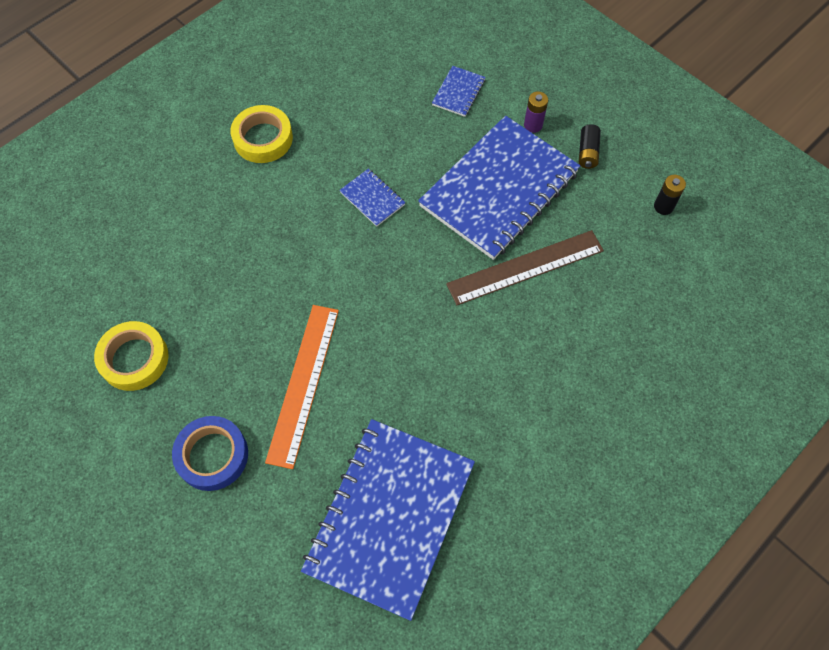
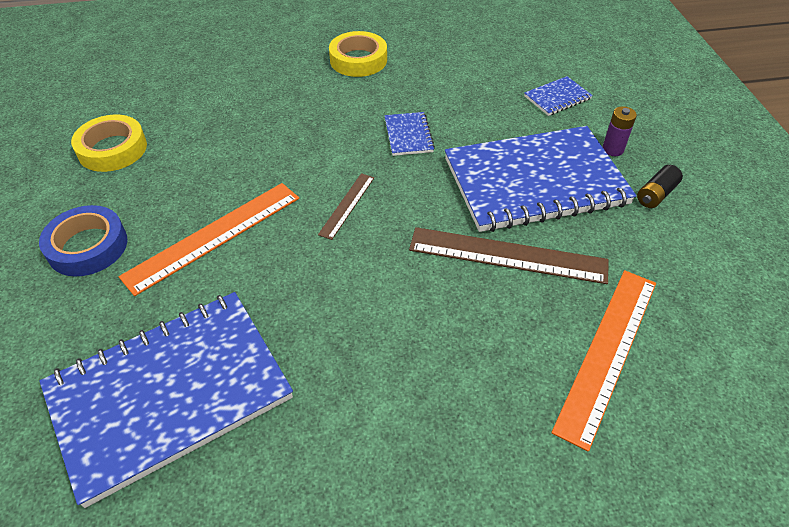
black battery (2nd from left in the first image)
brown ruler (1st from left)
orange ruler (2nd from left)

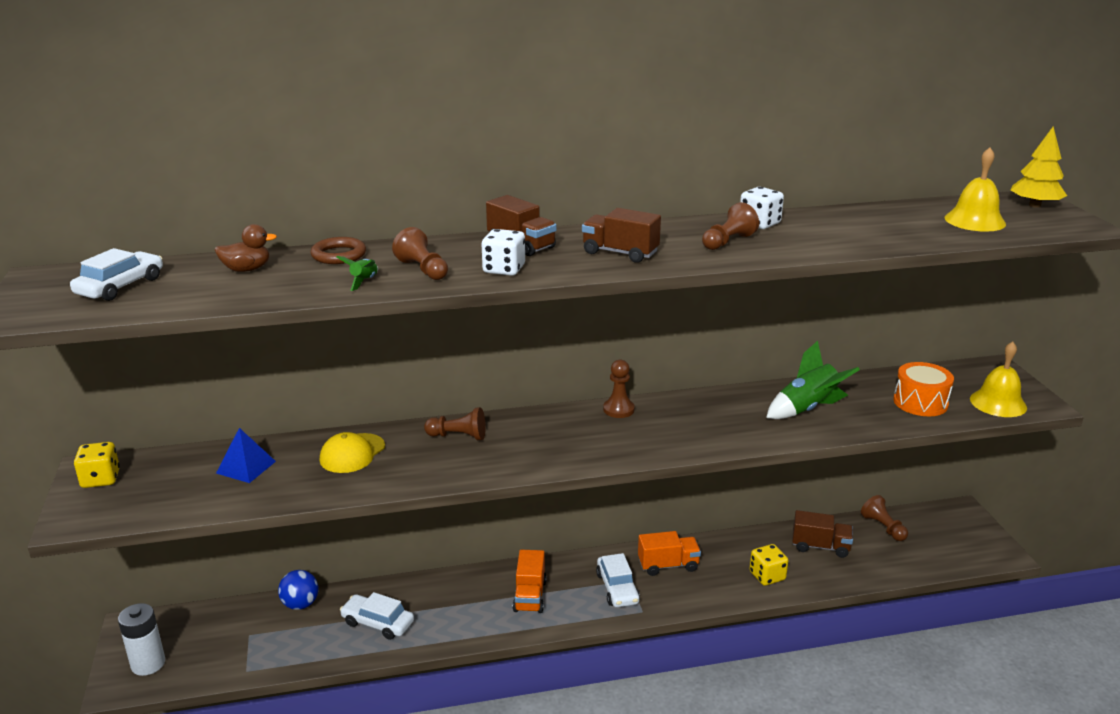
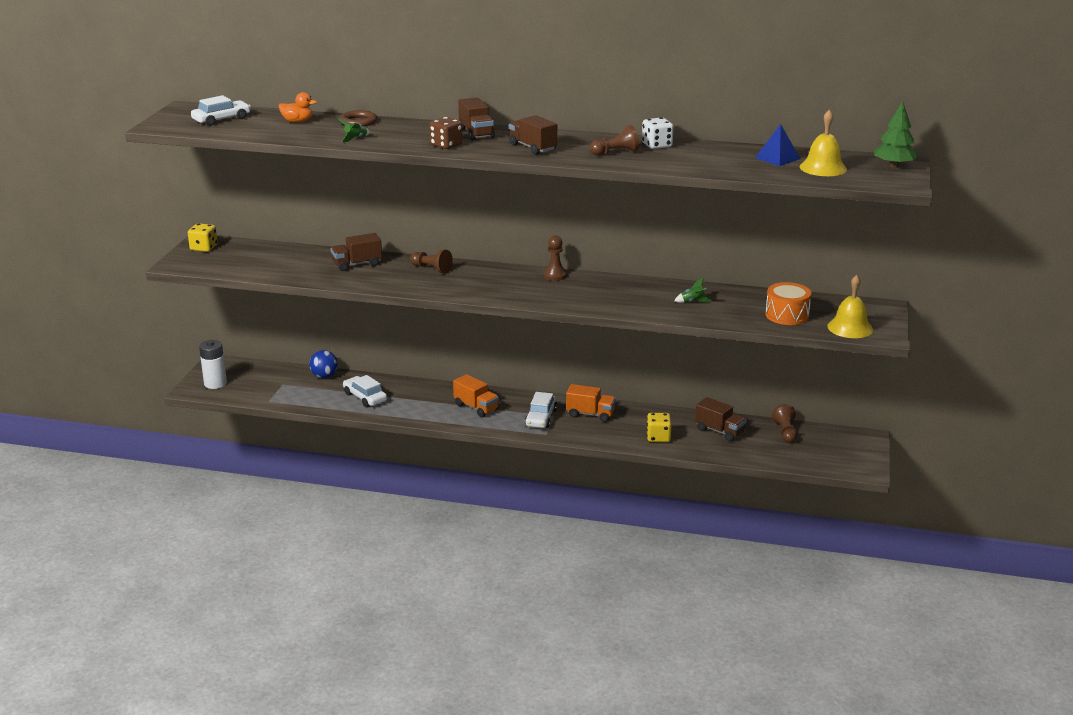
green tree
orange duck
brown pawn (1st from left in the first image)
brown dice
green rocket (2nd from left)
blue pyramid
brown truck (1st from left)
orange truck (1st from left)

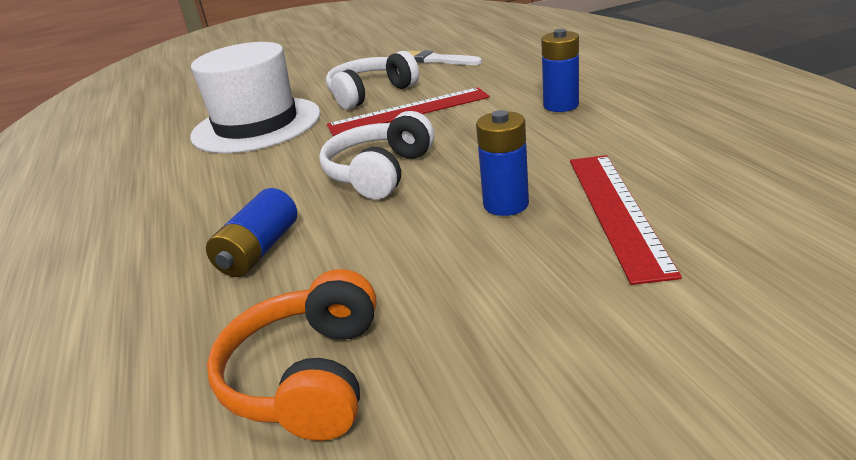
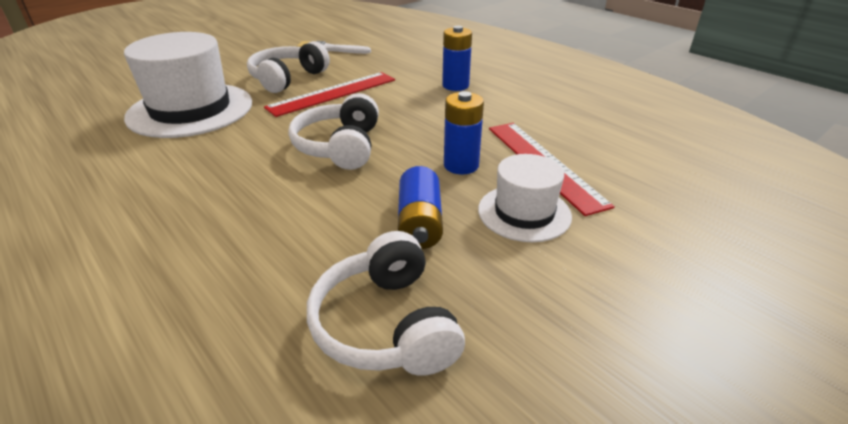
blue battery (1st from left)
white headphones (3rd from left)
white hat (2nd from left)

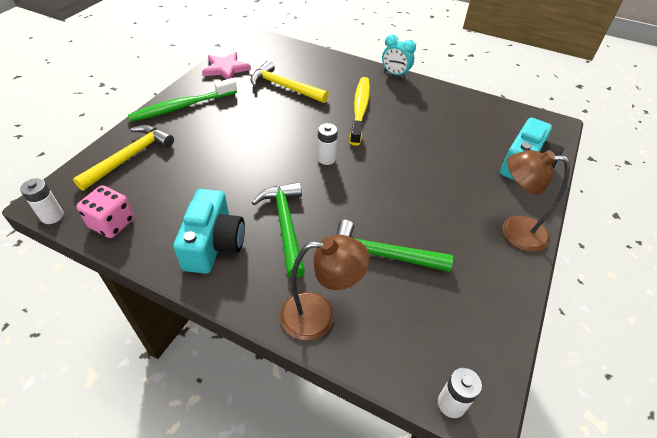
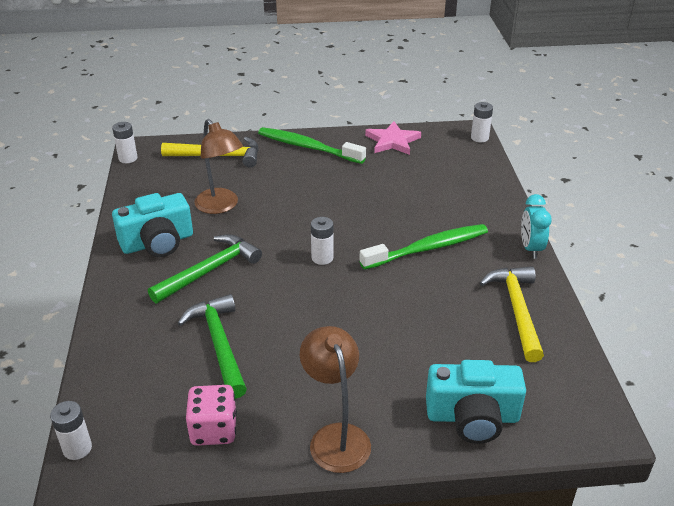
yellow hammer (2nd from left)
green toothbrush (2nd from left)
pink dice
brown lamp (1st from left)
white battery (4th from left)

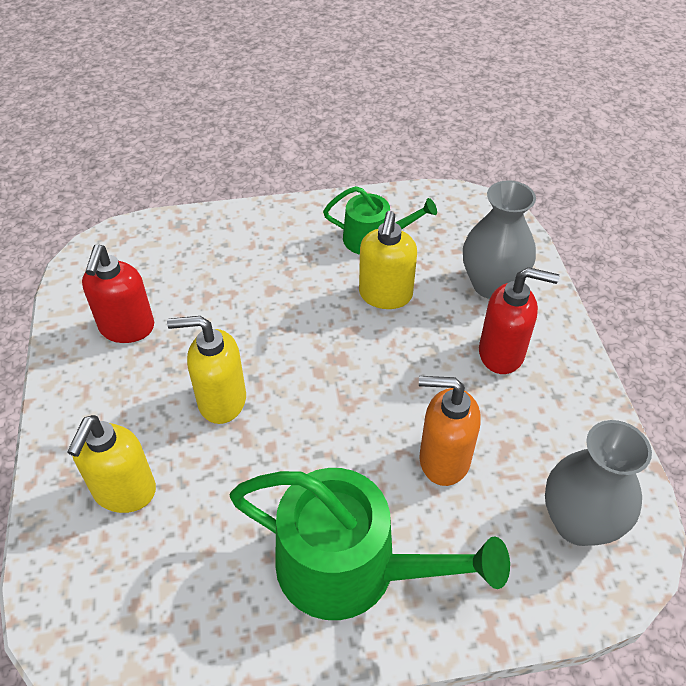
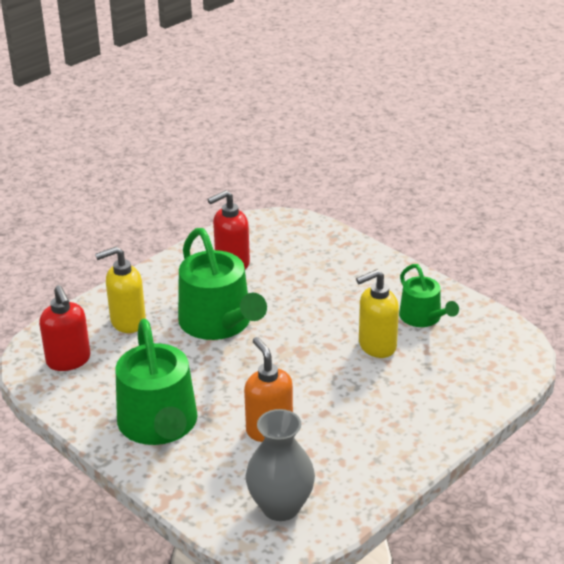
grey vase (1st from left in the first image)
red soap dispenser (1st from left)
green watering can (2nd from left)

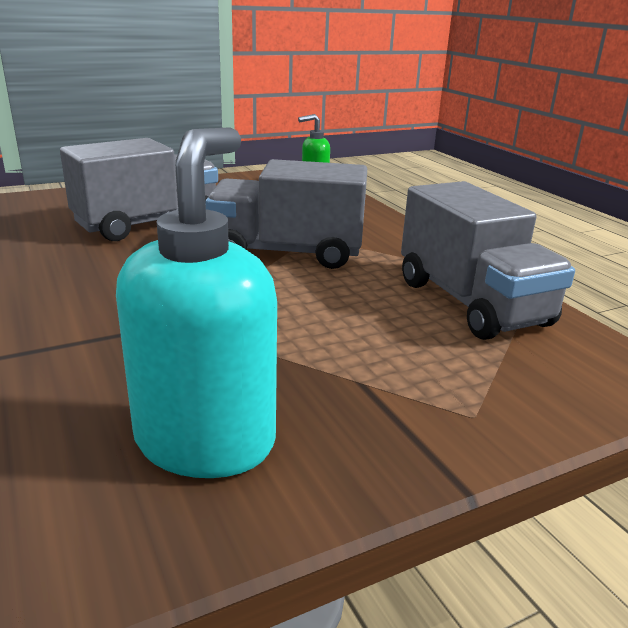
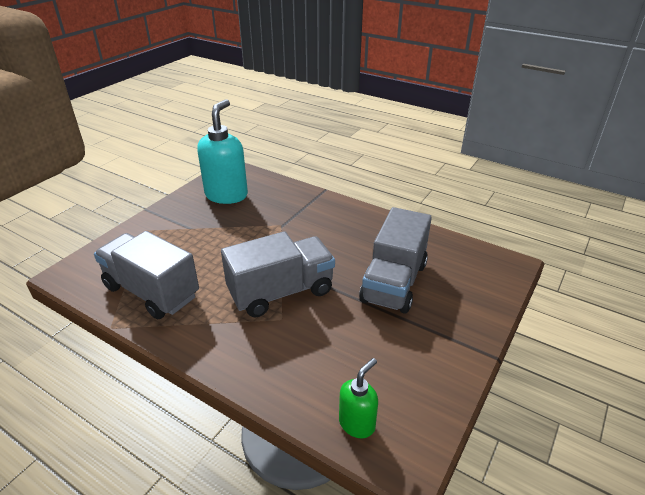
turquoise soap dispenser

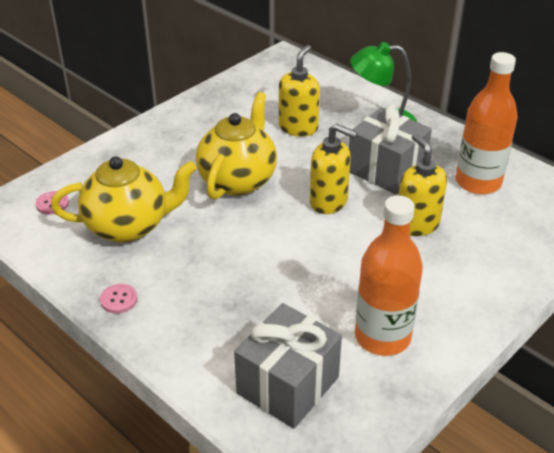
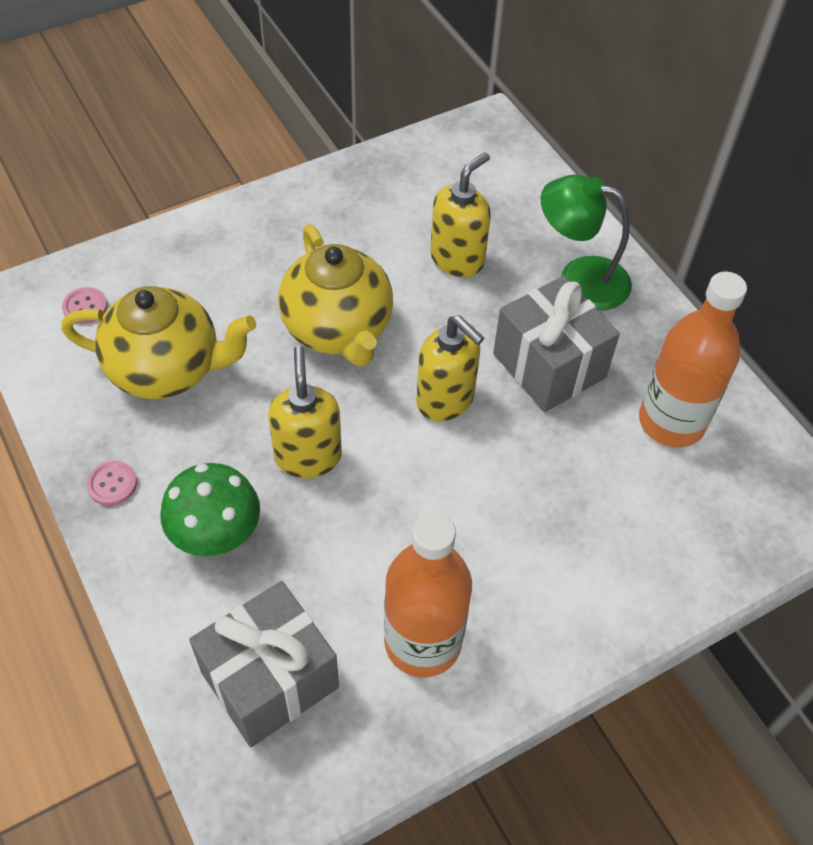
yellow teapot (2nd from left)
yellow soap dispenser (1st from left)
green mushroom

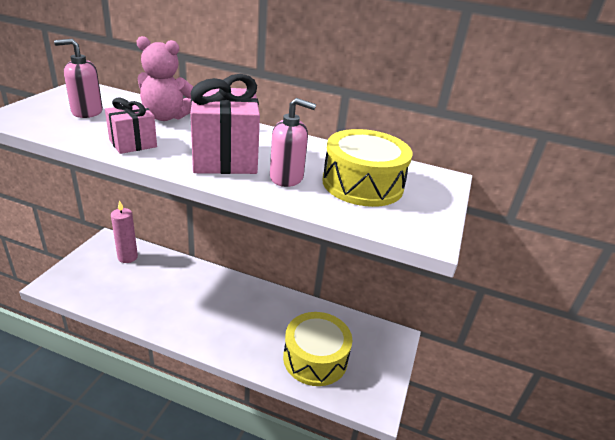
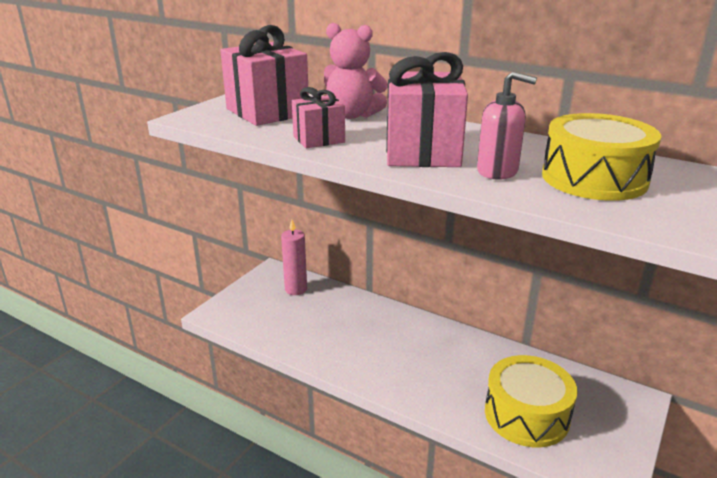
pink gift (1st from left)

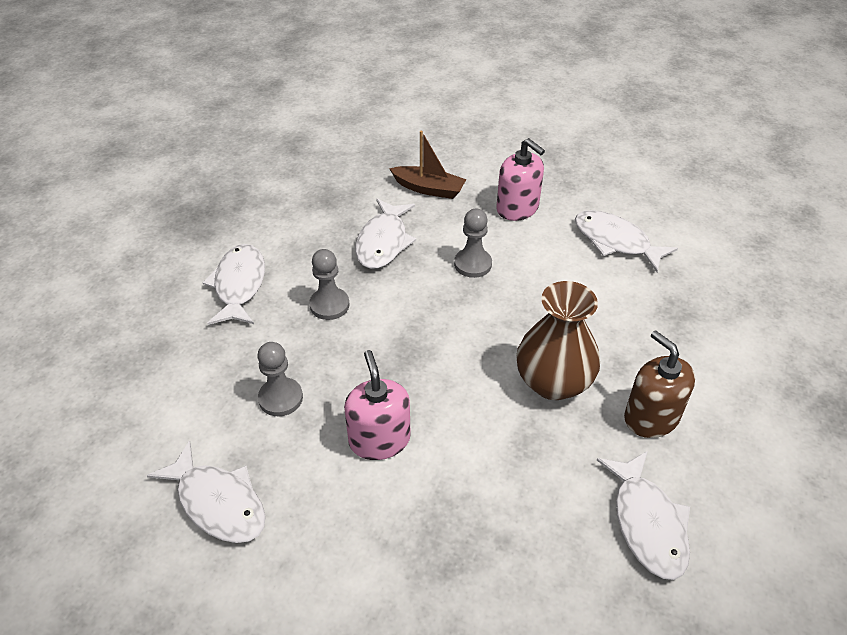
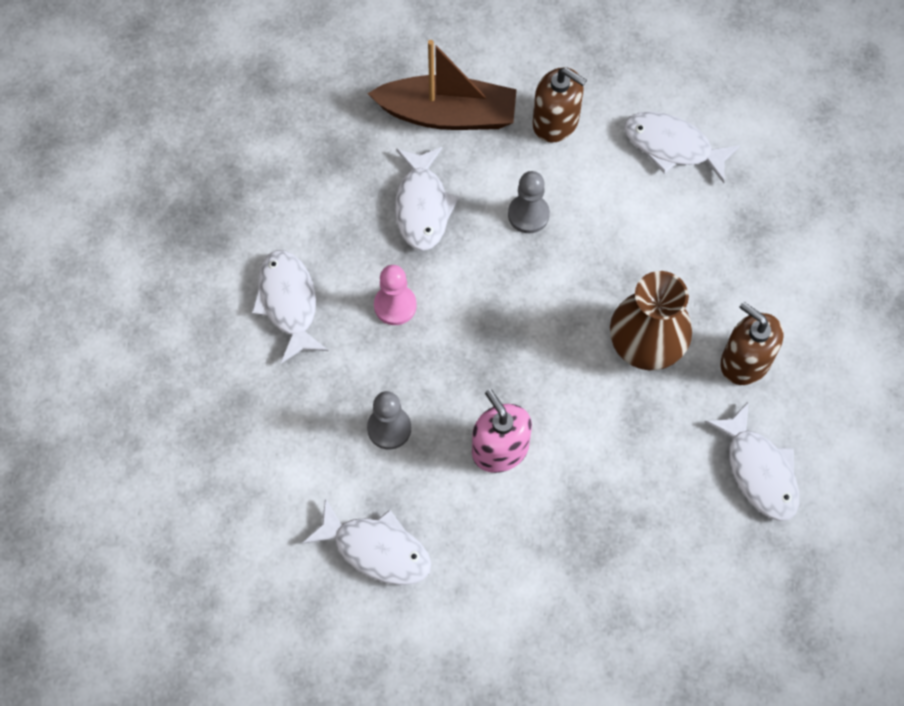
brown boat
brown soap dispenser (1st from left)
pink pawn

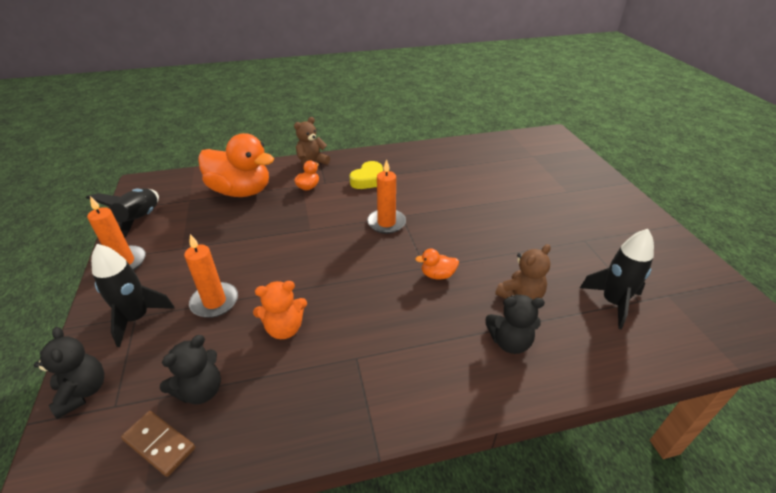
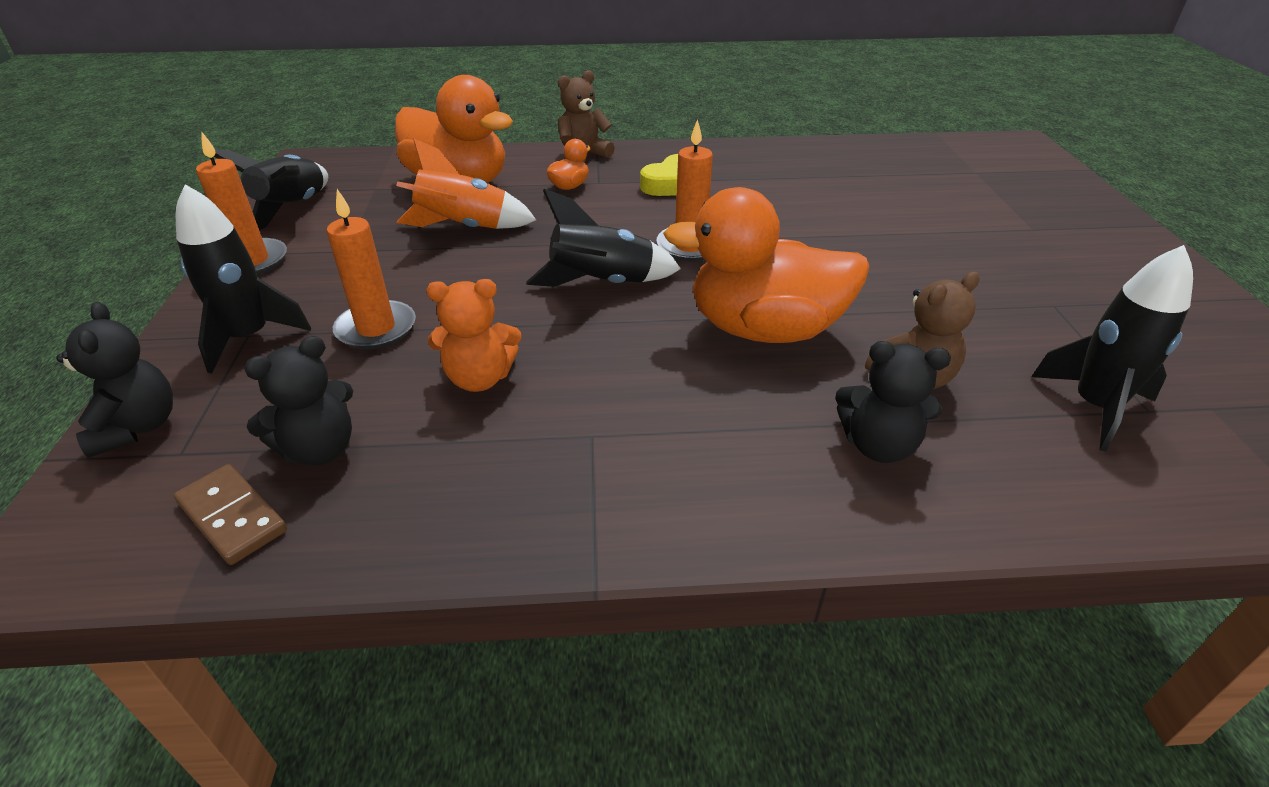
orange duck (3rd from left)
orange rocket
black rocket (3rd from left)

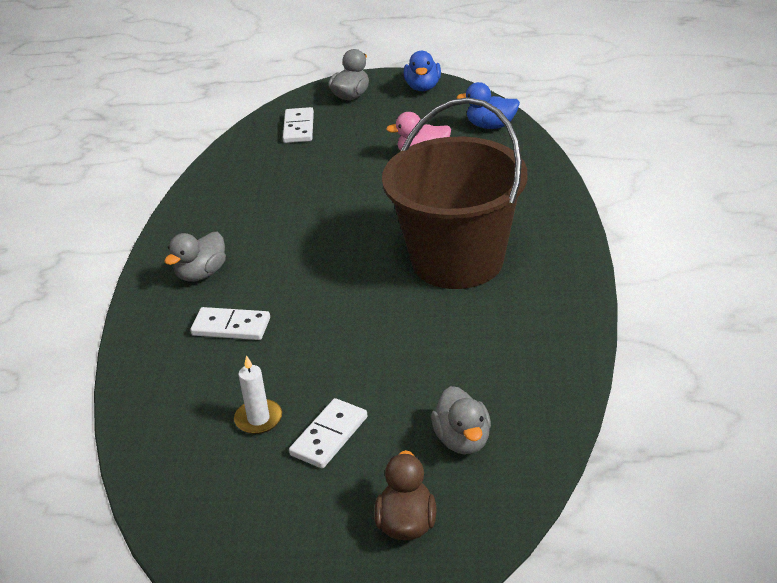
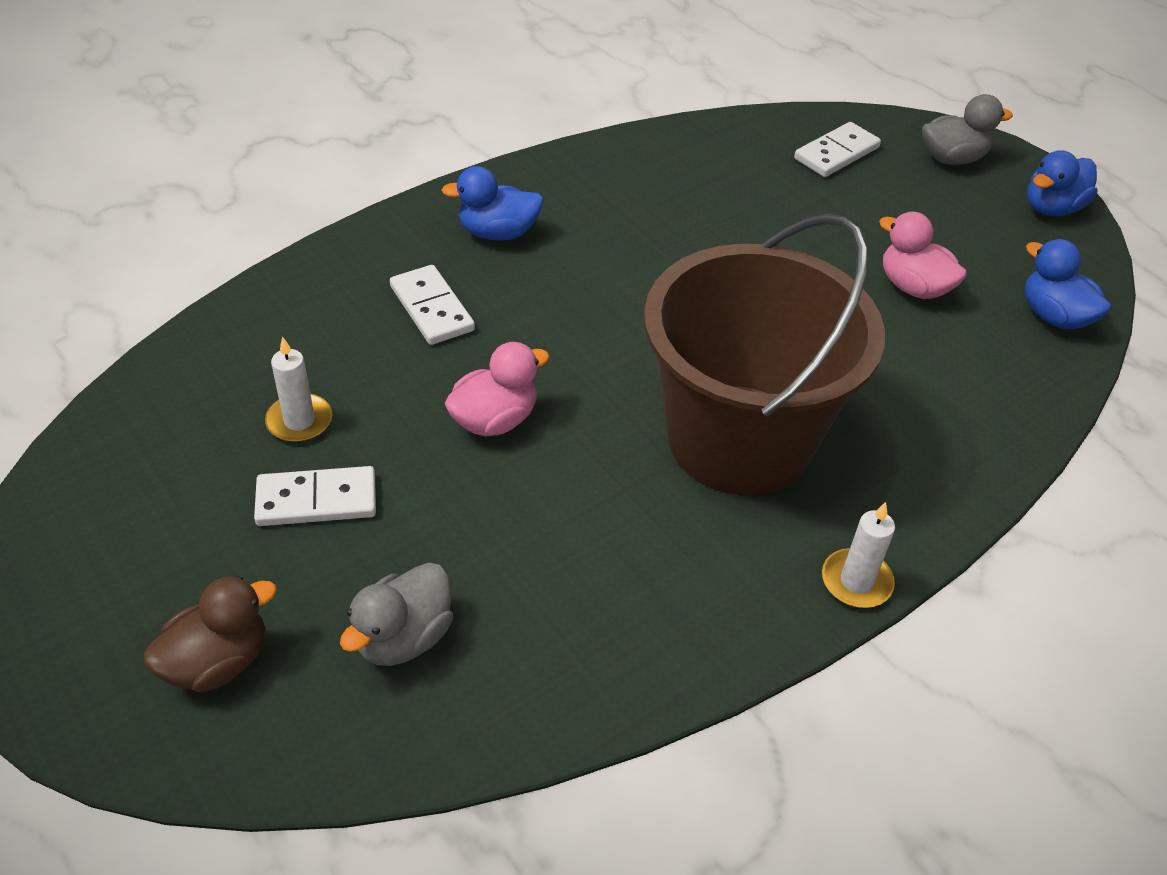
blue duck (1st from left)
pink duck (1st from left)
white candle (2nd from left)

